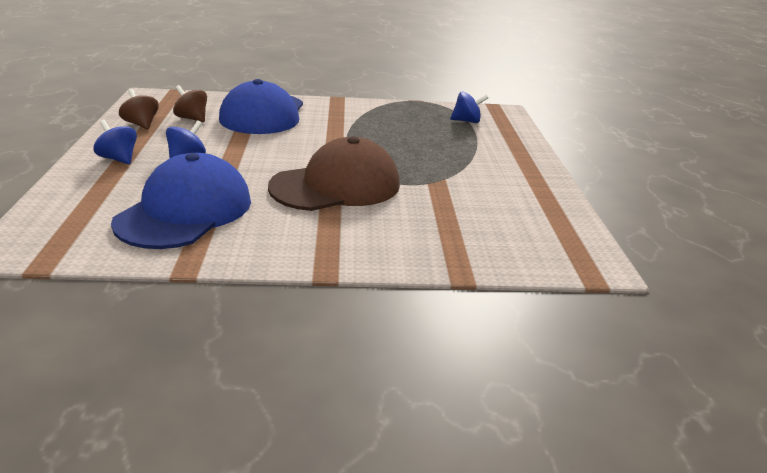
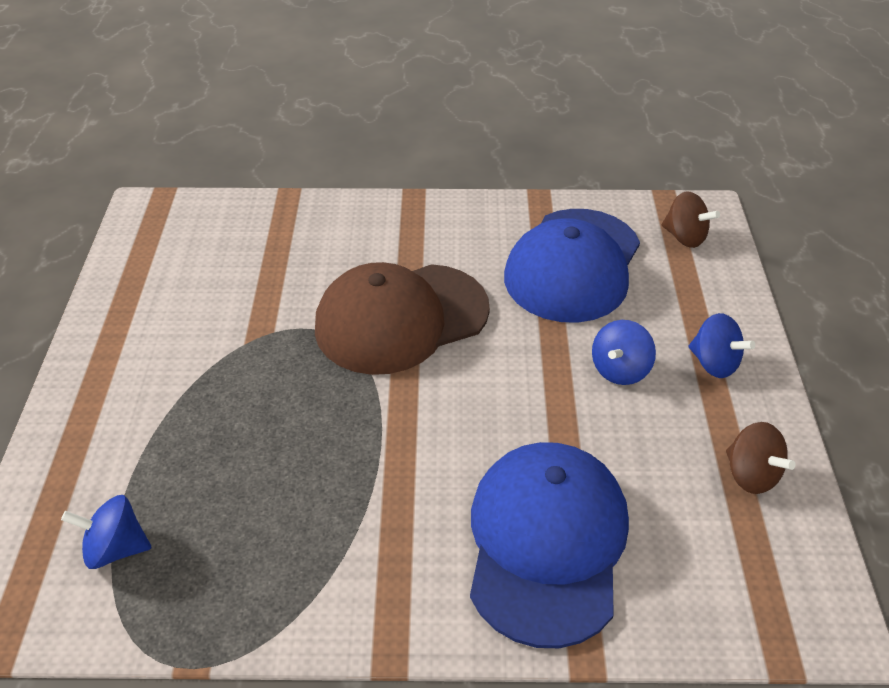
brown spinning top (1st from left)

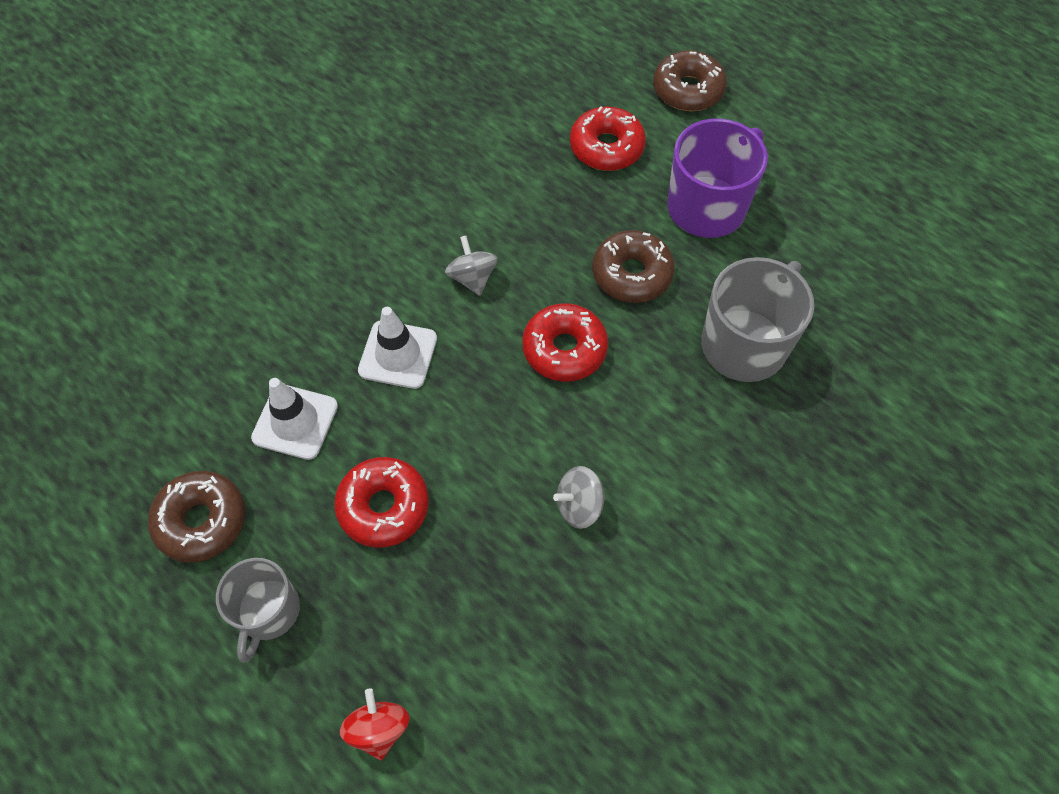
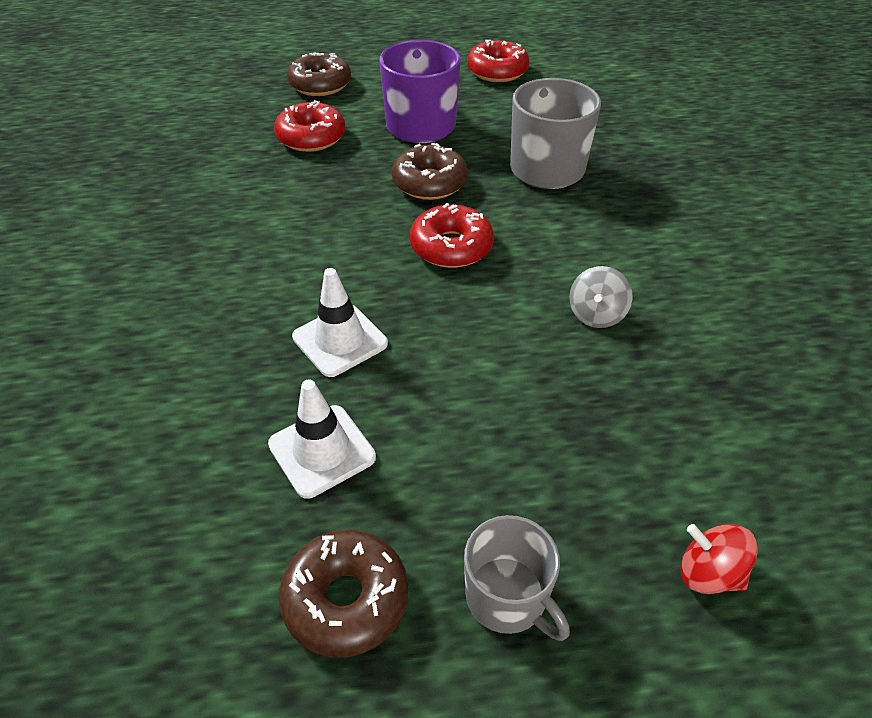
grey spinning top (1st from left in the first image)
red donut (3rd from left)

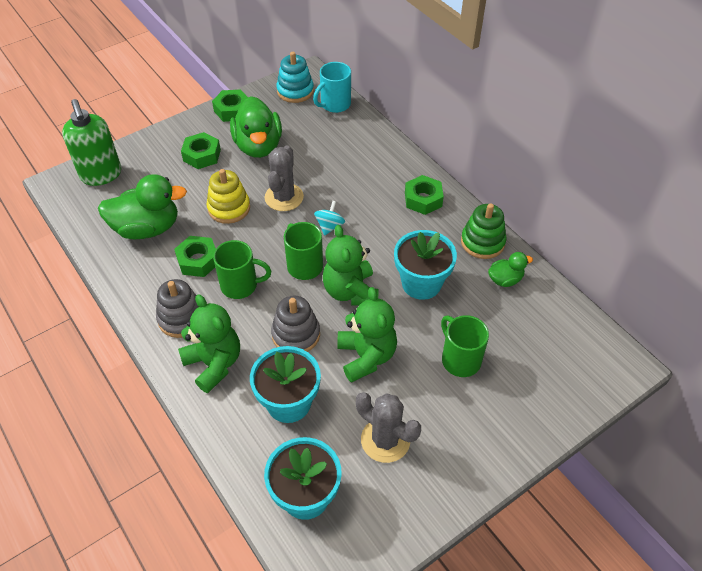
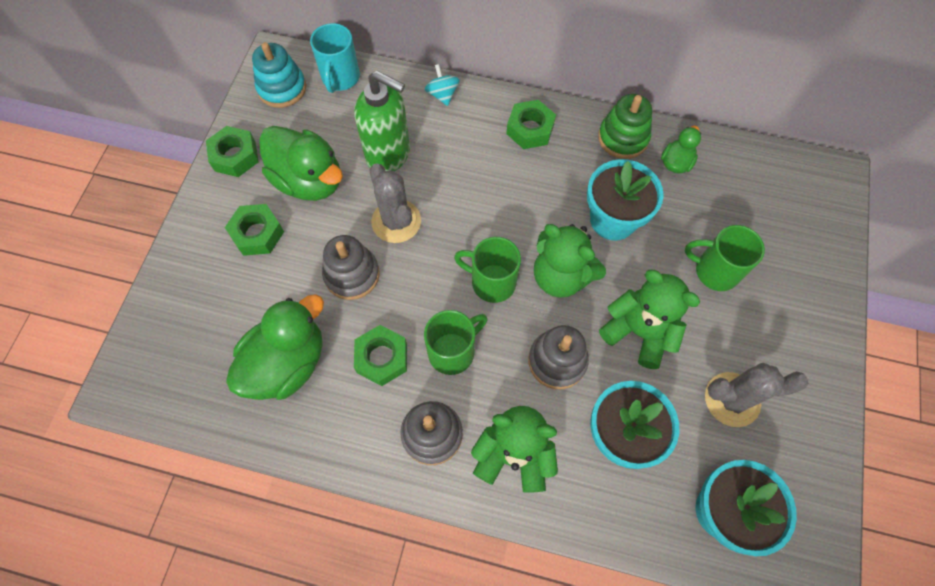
green soap dispenser
grey stacking toy (1st from left)
turquoise spinning top

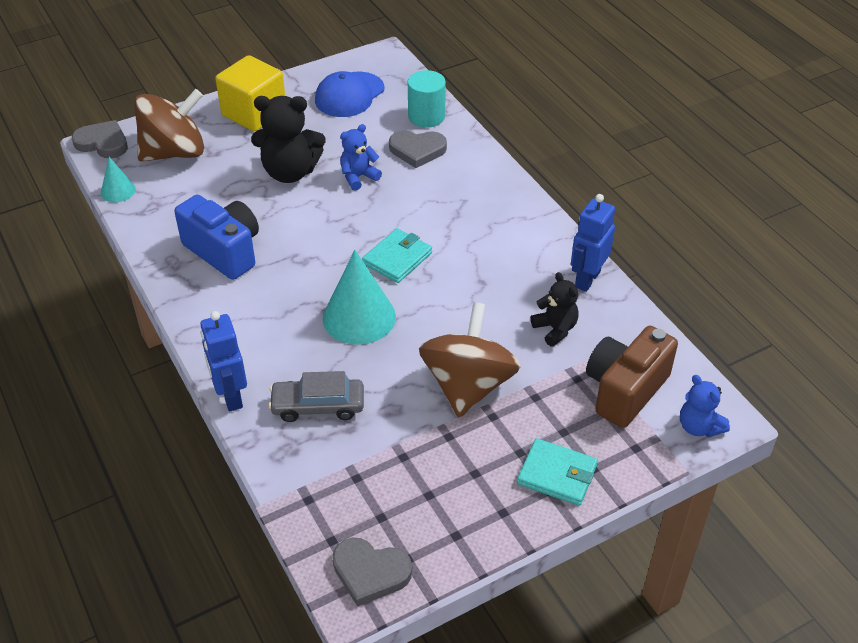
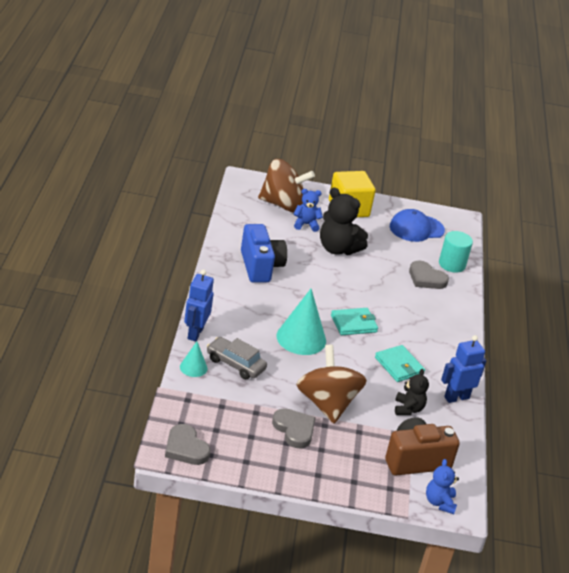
grey heart (2nd from left)
blue teddy bear (1st from left)
turquoise cone (1st from left)
brown spinning top (2nd from left)
turquoise wallet (2nd from left)

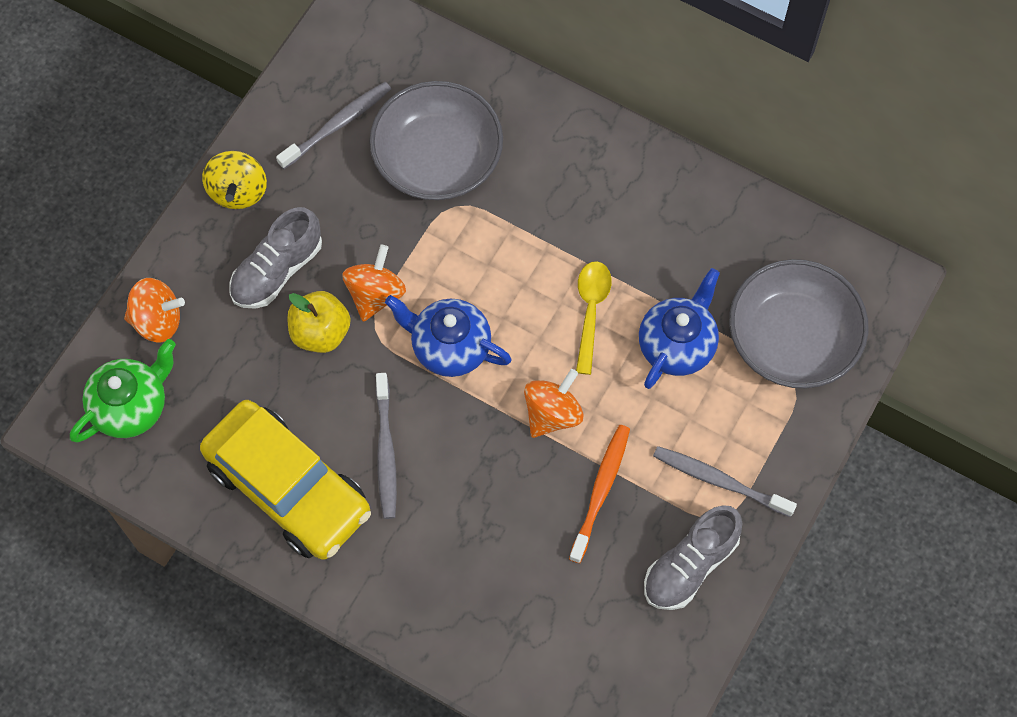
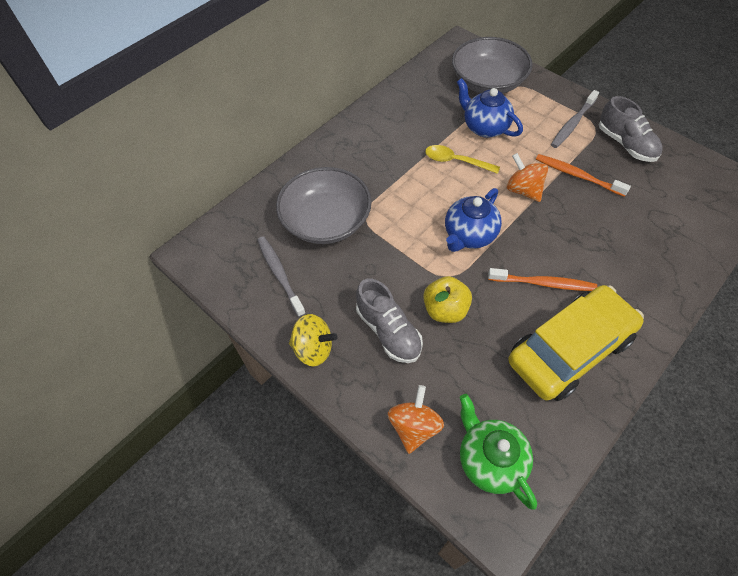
orange spinning top (2nd from left in the first image)
orange toothbrush (1st from left)

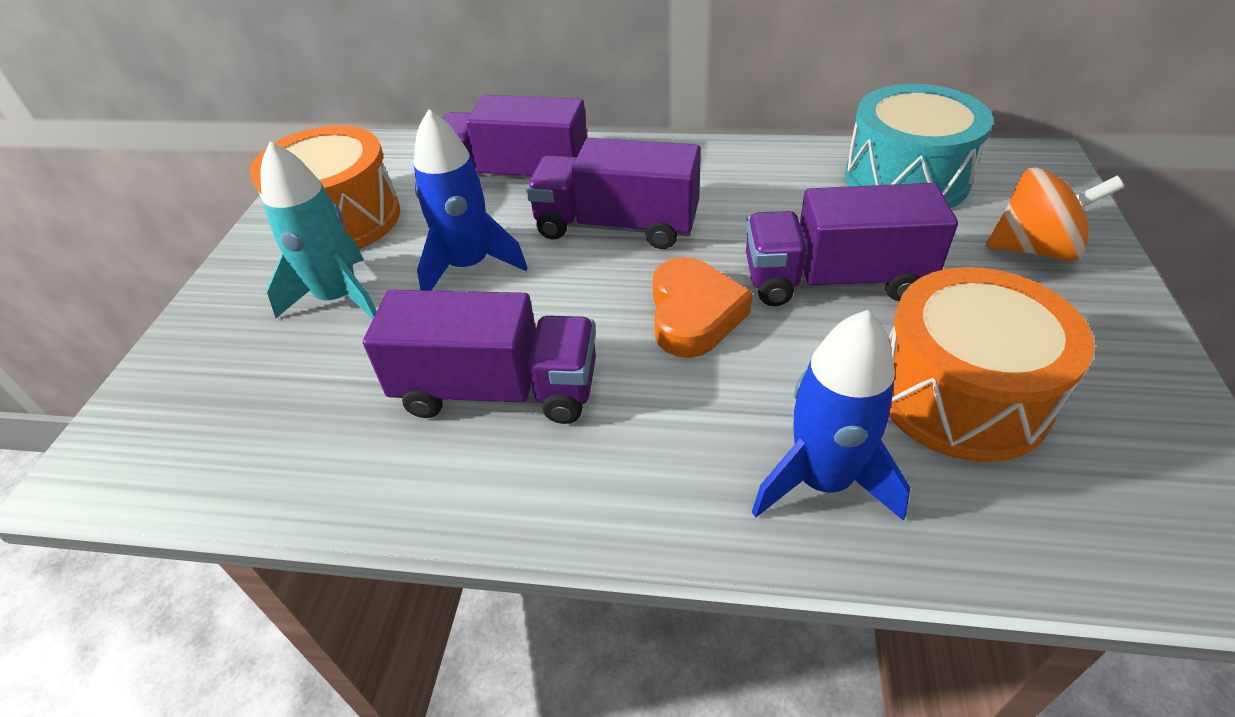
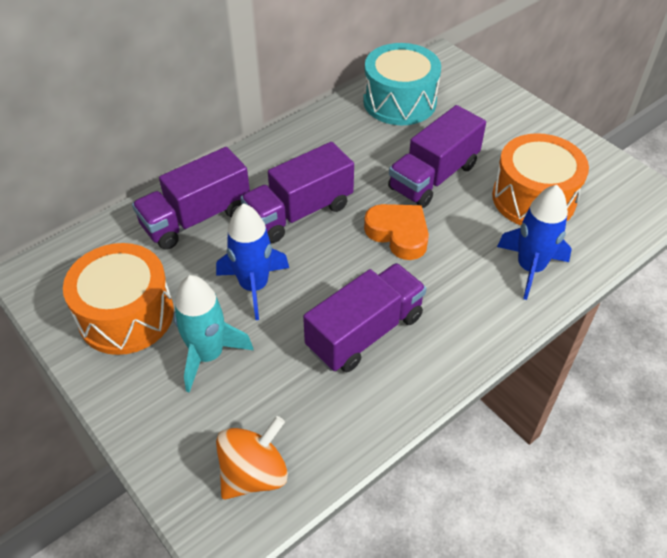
orange spinning top

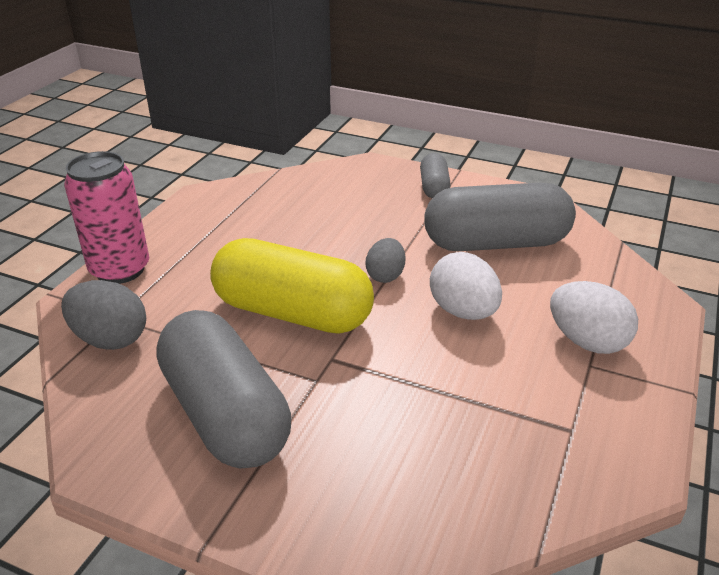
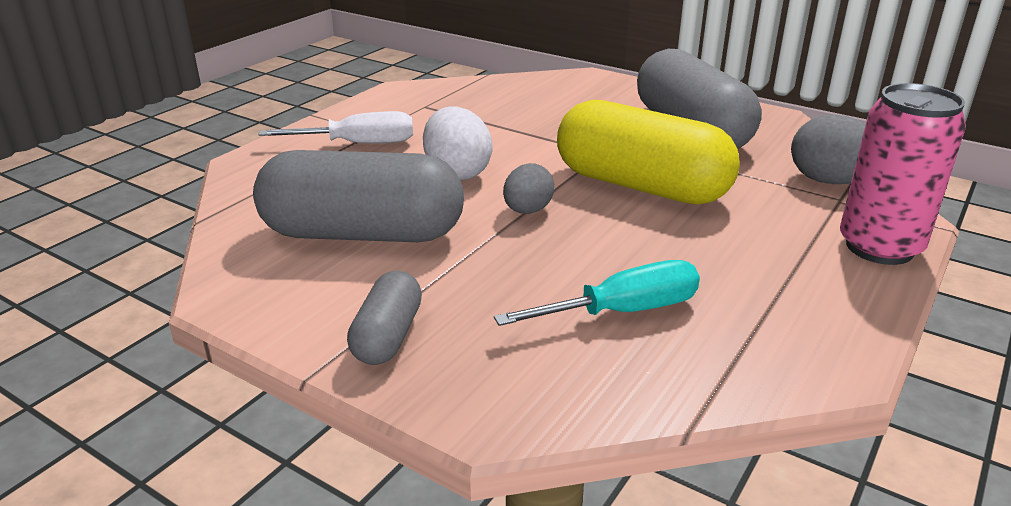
white screwdriver
turquoise screwdriver

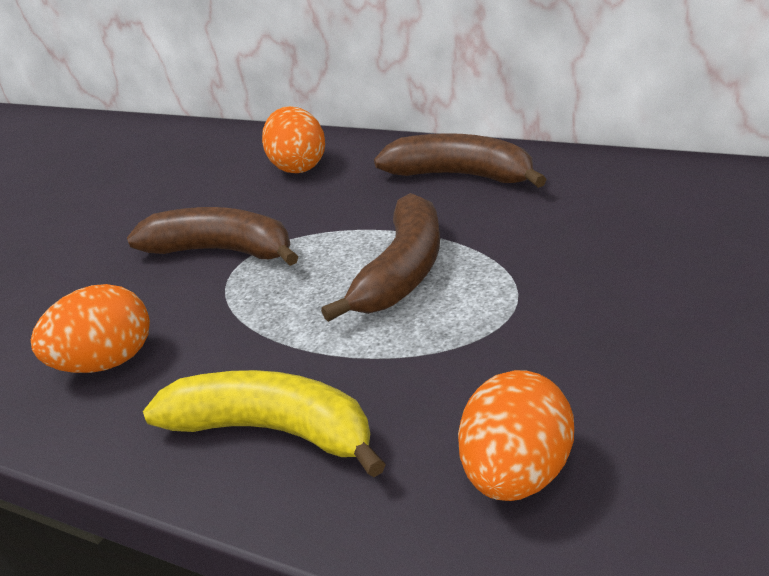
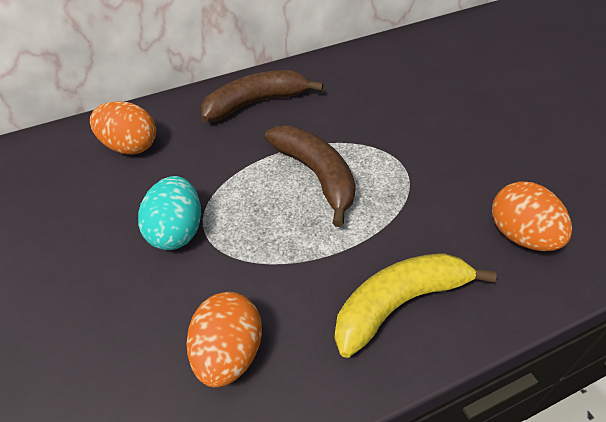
turquoise egg

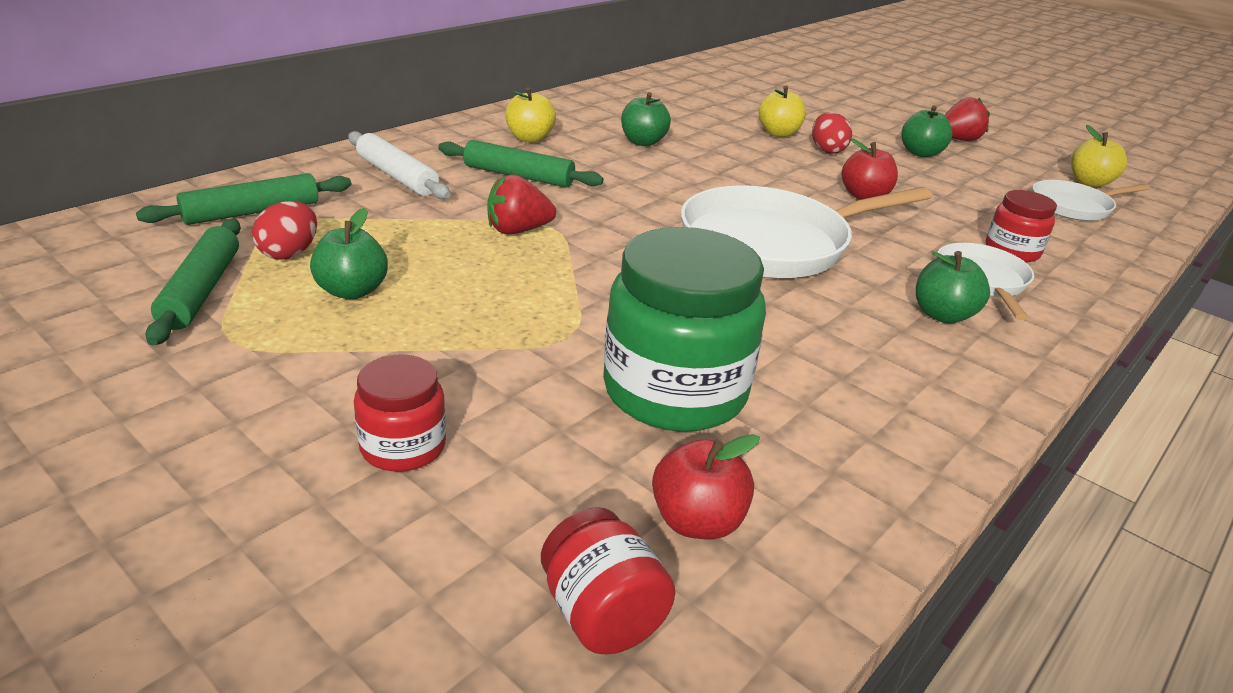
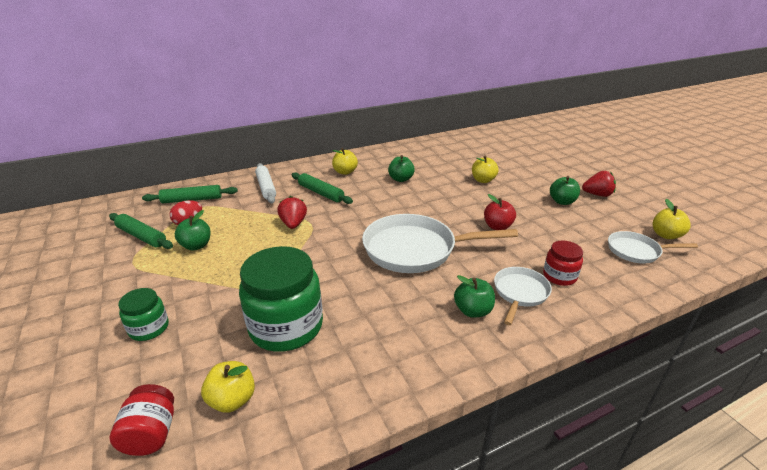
red egg (2nd from left in the first image)
red strawberry (1st from left)
green rolling pin (1st from left)
green jar (1st from left)
yellow apple (1st from left)

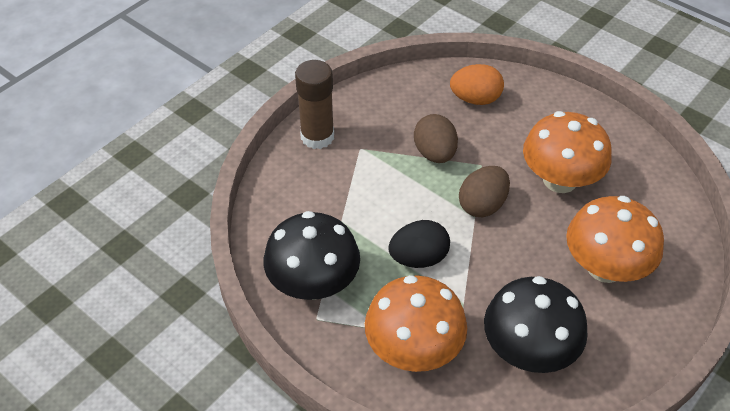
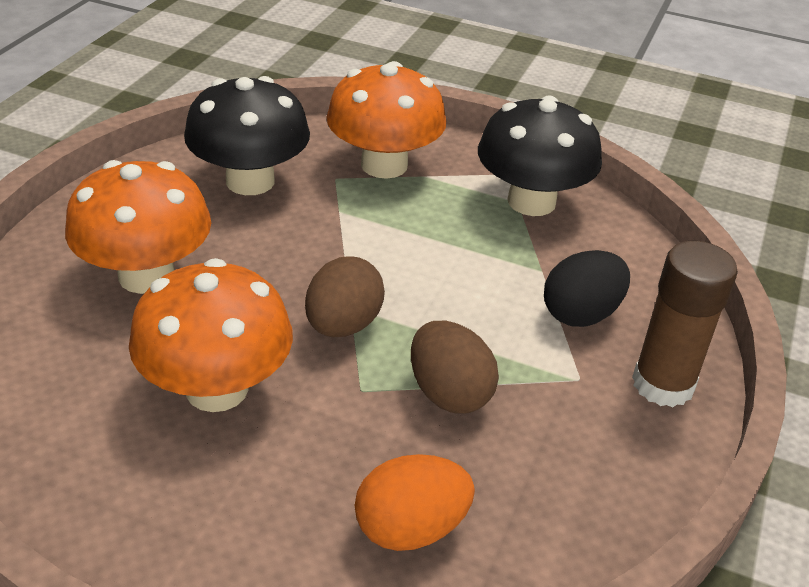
black egg

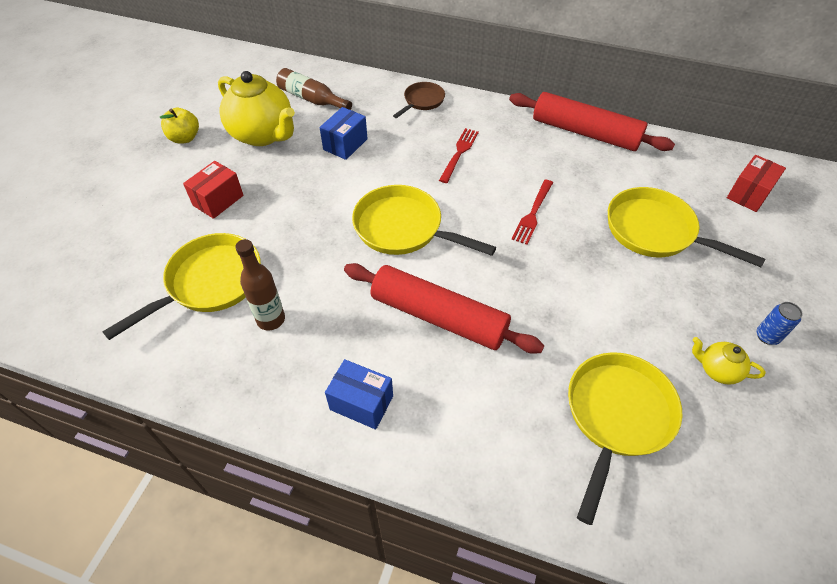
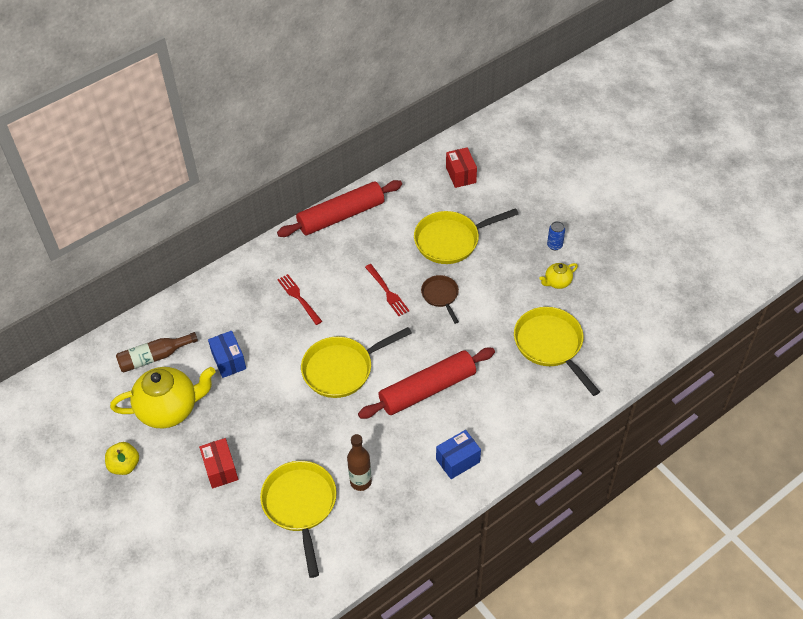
brown pan

